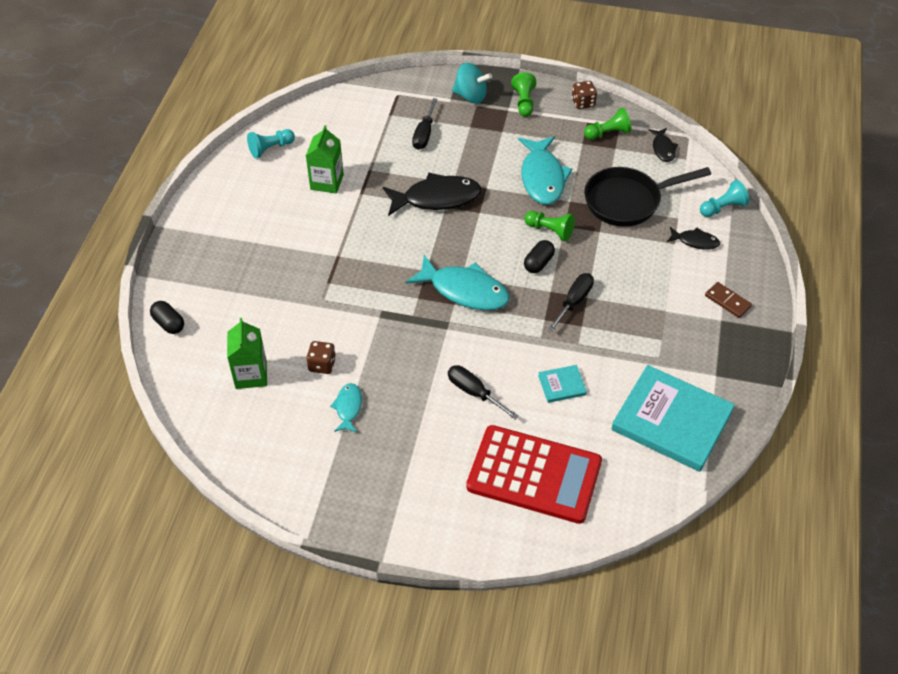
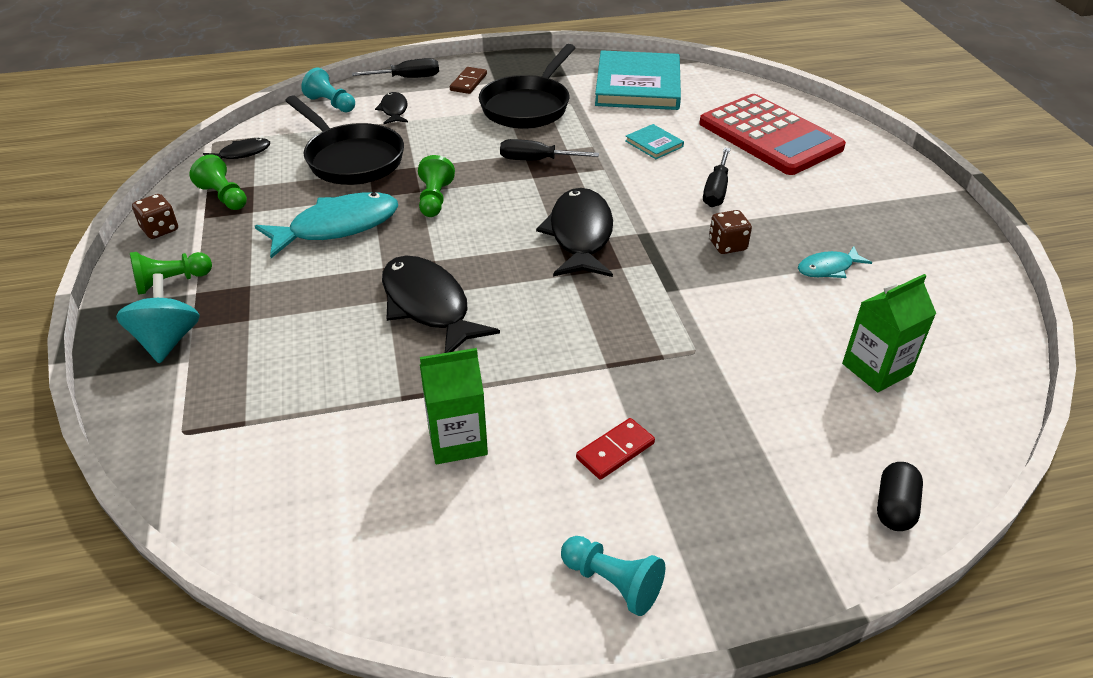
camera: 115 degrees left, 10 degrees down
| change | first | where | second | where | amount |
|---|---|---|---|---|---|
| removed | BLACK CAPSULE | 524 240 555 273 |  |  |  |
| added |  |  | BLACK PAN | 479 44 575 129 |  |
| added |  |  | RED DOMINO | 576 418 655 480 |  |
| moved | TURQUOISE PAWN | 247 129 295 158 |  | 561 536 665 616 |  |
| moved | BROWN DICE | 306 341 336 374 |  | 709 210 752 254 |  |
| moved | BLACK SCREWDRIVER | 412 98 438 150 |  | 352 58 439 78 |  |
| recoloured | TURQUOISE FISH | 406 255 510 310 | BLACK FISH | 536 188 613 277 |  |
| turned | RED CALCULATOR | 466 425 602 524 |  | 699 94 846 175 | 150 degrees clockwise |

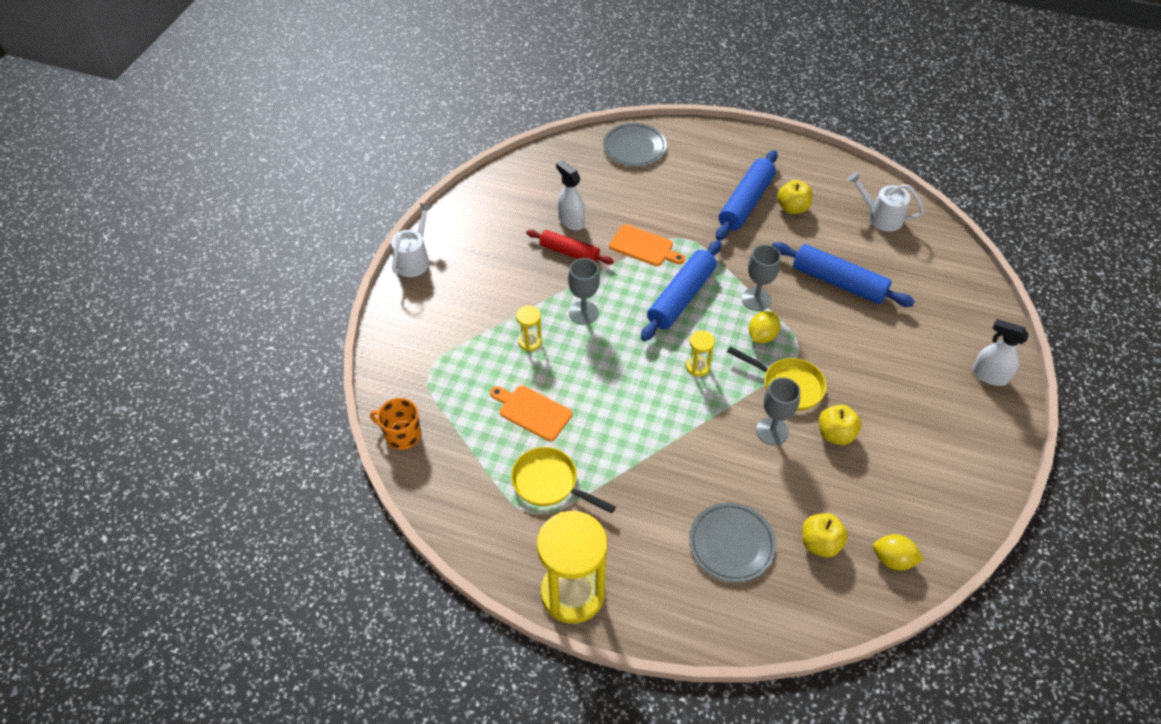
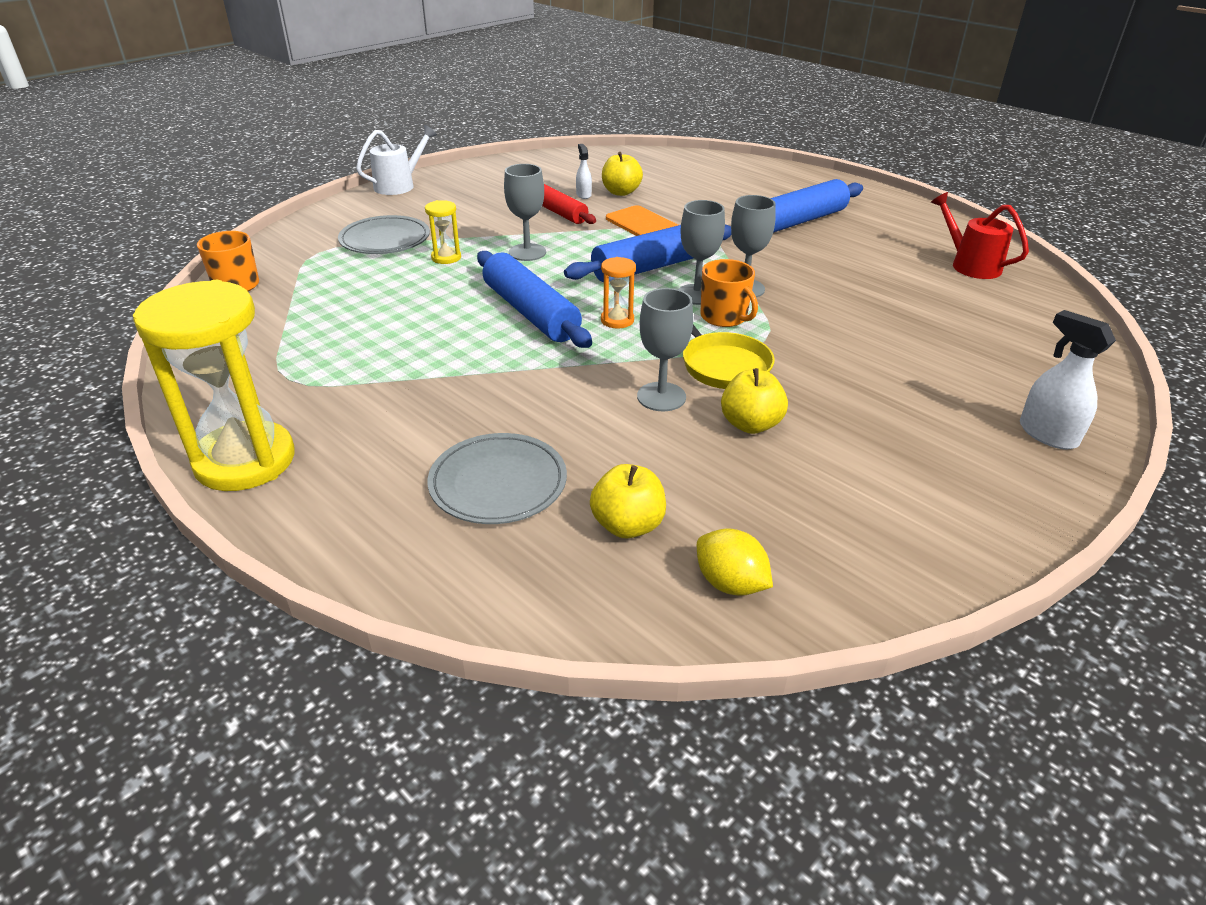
camera: 25 degrees right, 15 degrees down
| change | first | where | second | where | amount |
|---|---|---|---|---|---|
| removed | ORANGE CUTTING BOARD | 490 386 572 441 |  |  |  |
| removed | YELLOW PAN | 511 447 616 513 |  |  |  |
| added |  |  | GREY GOBLET | 678 200 725 305 |  |
| moved | GREY PLATE | 603 123 667 166 |  | 338 215 430 254 |  |
| moved | BLUE ROLLING PIN | 772 242 915 307 |  | 477 251 592 348 |  |
| moved | YELLOW APPLE | 777 180 813 214 |  | 602 152 643 196 |  |
| replaced | YELLOW LEMON | 749 311 780 343 | ORANGE MUG | 700 259 758 327 |  |
| recoloured | YELLOW HOURGLASS | 686 331 715 377 | ORANGE HOURGLASS | 601 257 636 328 |  |
| recoloured | WHITE WATERING CAN | 847 172 924 231 | RED WATERING CAN | 931 192 1029 279 |  |
| resized | WHITE SPRAY BOTTLE | 556 161 585 230 |  | 576 144 592 199 | x0.60 |

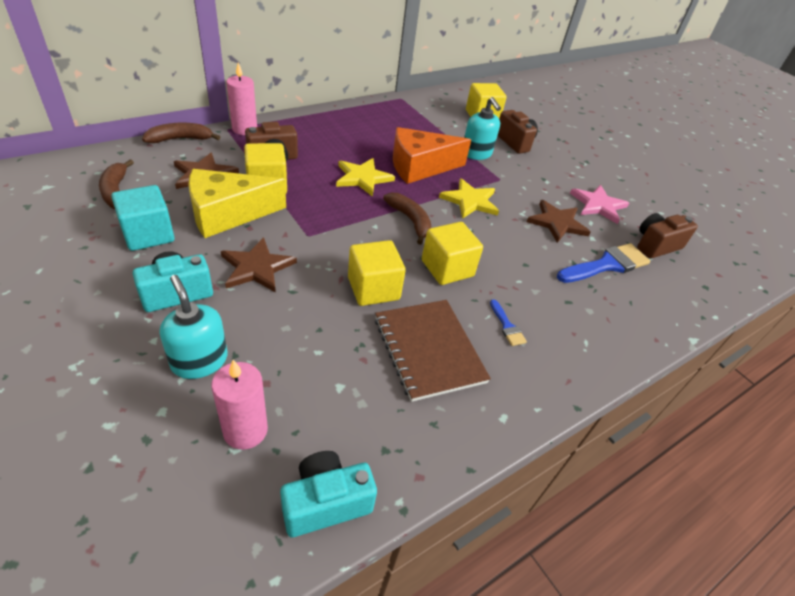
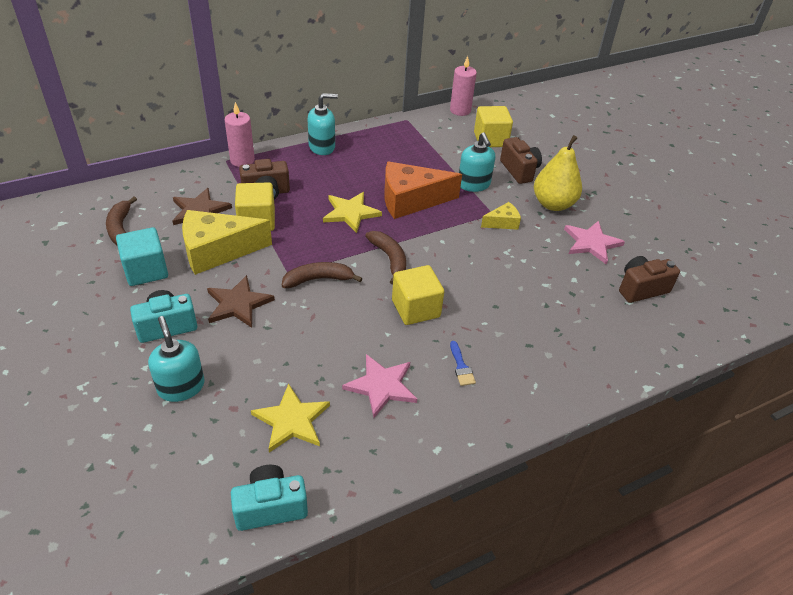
camera: 10 degrees right, 0 degrees up
| change | first | where | second | where | amount |
|---|---|---|---|---|---|
| removed | YELLOW CUBE | 348 240 406 306 |  |  |  |
| removed | BROWN STAR | 527 200 590 243 |  |  |  |
| removed | BLUE BRUSH | 557 243 650 283 |  |  |  |
| added |  |  | TURQUOISE SOAP DISPENSER | 308 93 338 155 |  |
| added |  |  | YELLOW CHEESE | 481 202 521 230 |  |
| added |  |  | YELLOW PEAR | 534 135 582 211 |  |
| moved | BROWN BANANA | 142 122 220 143 |  | 282 262 363 288 |  |
| moved | PINK CANDLE | 211 360 268 450 |  | 450 56 477 116 |  |
| moved | YELLOW STAR | 439 178 499 219 |  | 251 383 330 453 |  |
| replaced | BROWN NOTEBOOK | 375 300 491 402 | PINK STAR | 342 354 417 418 |  |

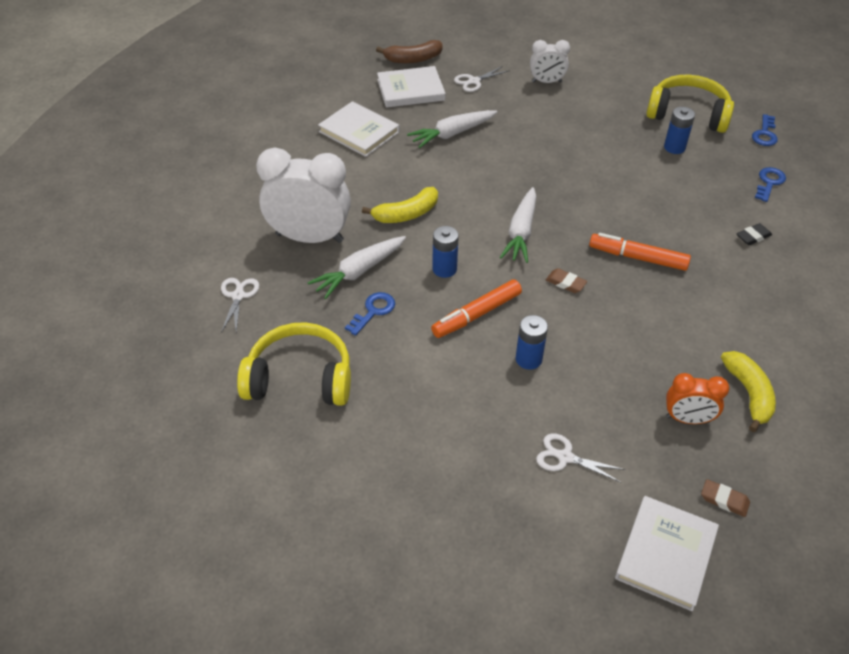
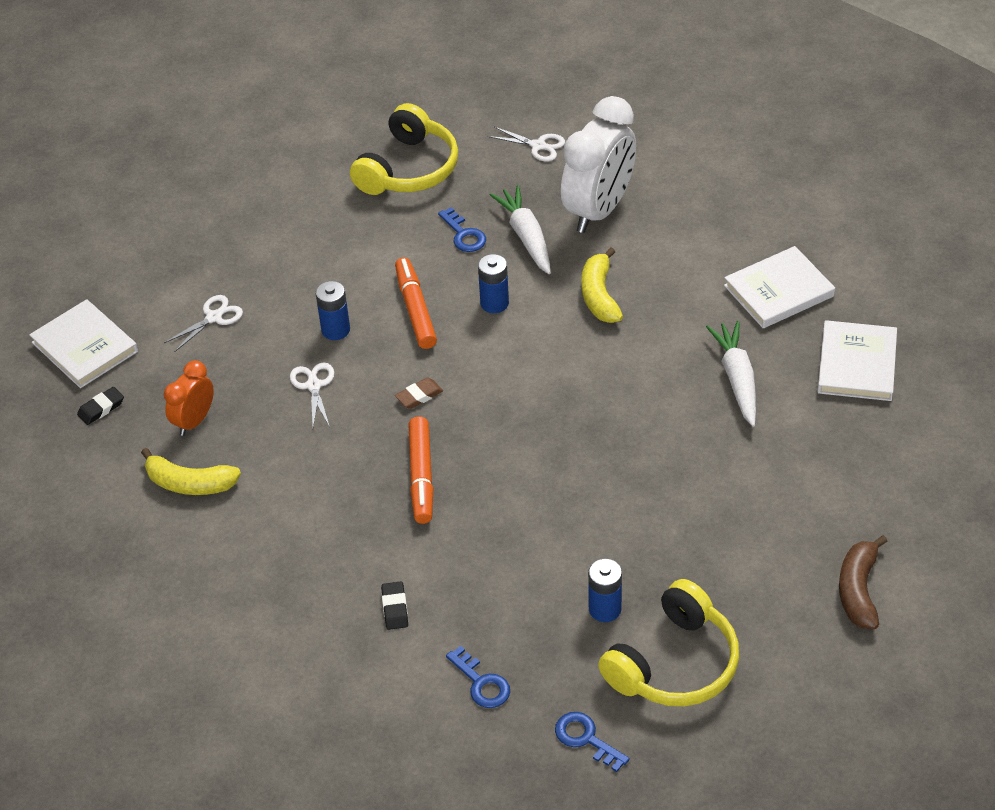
camera: 115 degrees right, 0 degrees up
| change | first | where | second | where | amount |
|---|---|---|---|---|---|
| removed | WHITE CARROT | 500 187 536 263 |  |  |  |
| removed | WHITE CLOCK | 530 40 570 83 |  |  |  |
| moved | BROWN BANANA | 376 40 443 63 |  | 839 535 888 629 |  |
| moved | WHITE SCISSORS | 454 66 510 92 |  | 290 363 334 427 |  |
| recoloured | BROWN ERASER | 701 479 750 517 | BLACK ERASER | 77 387 124 425 |  |
| turned | ORANGE MARKER | 589 233 691 271 |  | 408 416 433 524 | 135 degrees clockwise |

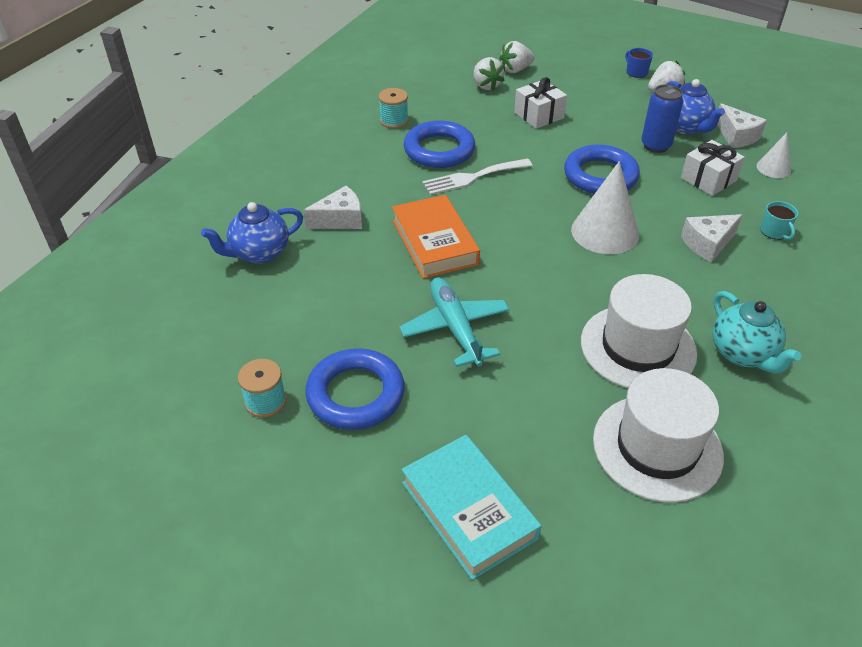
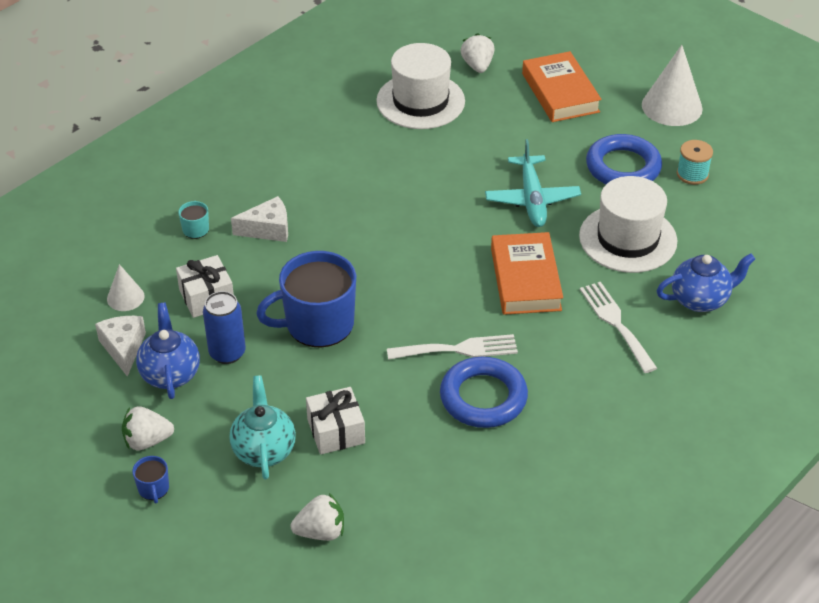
camera: 165 degrees left, 0 degrees up
| change | first | where | second | where | amount |
|---|---|---|---|---|---|
| removed | TURQUOISE SPOOL | 378 88 409 129 |  |  |  |
| moved | WHITE STRAWBERRY | 474 57 505 91 |  | 461 33 495 73 |  |
| moved | WHITE CONE | 571 161 639 254 |  | 642 45 703 126 |  |
| moved | WHITE HAT | 581 274 697 388 |  | 579 176 677 273 |  |
| moved | TURQUOISE TEAPOT | 713 291 801 373 |  | 229 375 296 479 |  |
| replaced | WHITE CHEESE | 303 186 362 229 | WHITE FORK | 580 282 657 373 |  |
| replaced | BLUE RING | 564 145 640 194 | BLUE MUG | 256 251 356 347 |  |
| recoloured | TURQUOISE BOOK | 401 435 541 580 | ORANGE BOOK | 522 51 602 122 |  |

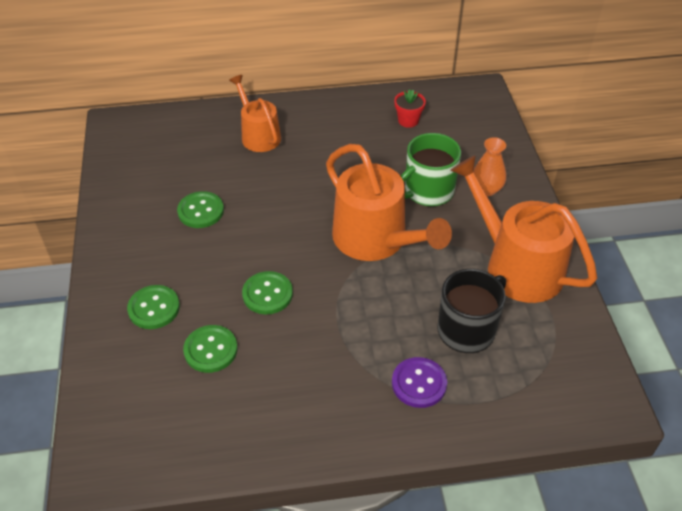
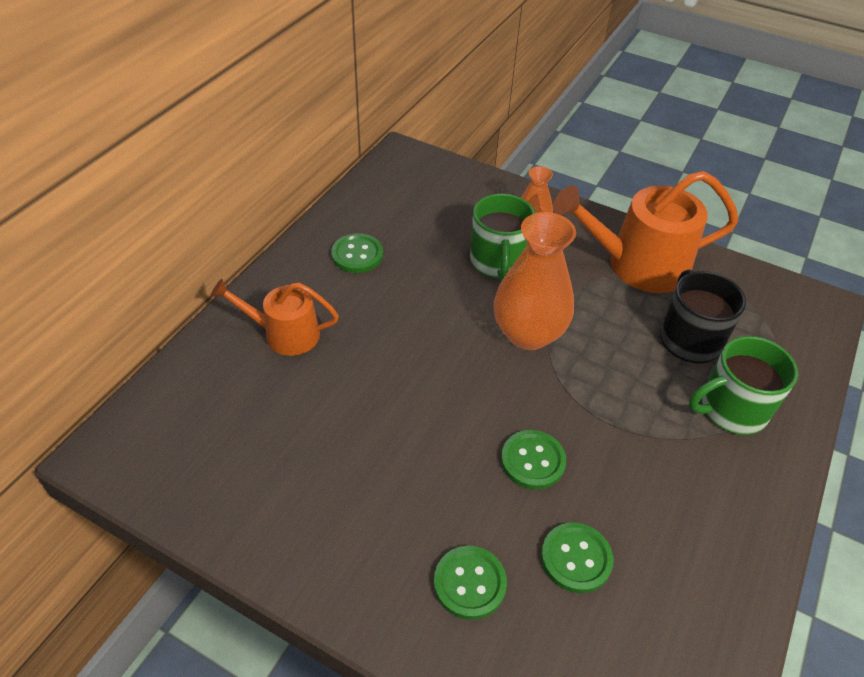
camera: 55 degrees left, 0 degrees up
| change | first | where | second | where | amount |
|---|---|---|---|---|---|
| removed | RED FLOWER POT | 394 89 426 128 |  |  |  |
| moved | GREEN BUTTON | 177 191 224 228 |  | 331 233 383 273 |  |
| replaced | ORANGE WATERING CAN | 326 144 452 261 | ORANGE VASE | 494 212 576 350 |  |
| replaced | PURPLE BUTTON | 392 357 447 408 | GREEN MUG | 689 336 798 435 |  |

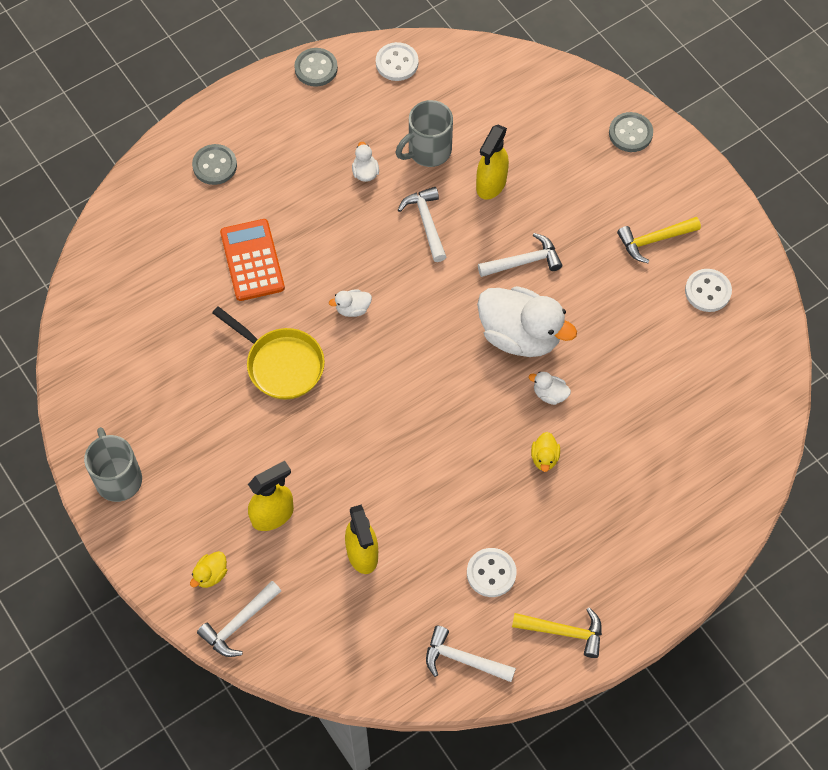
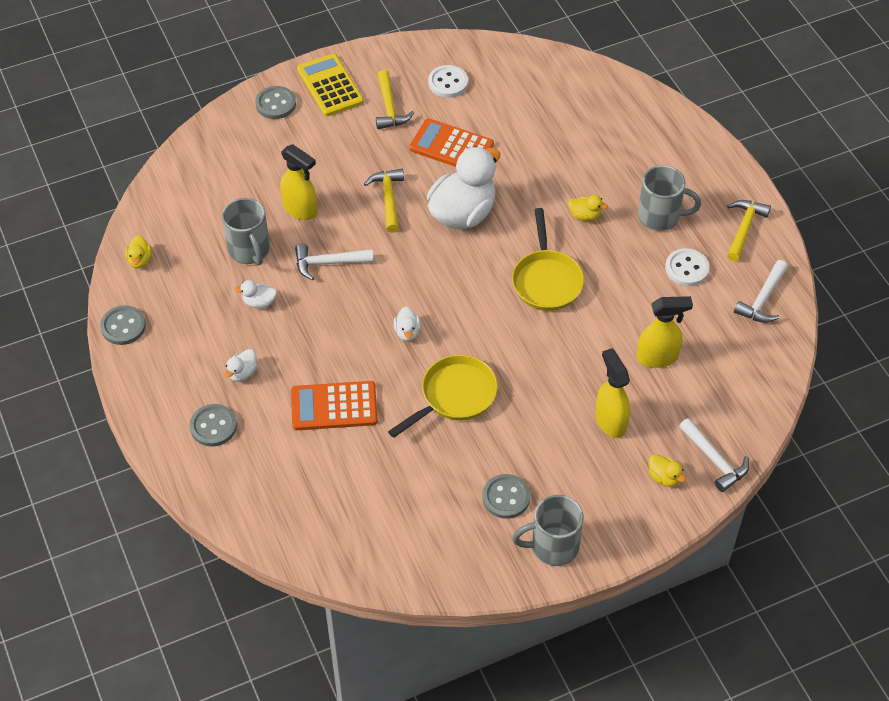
camera: 80 degrees left, 10 degrees down
| change | first | where | second | where | amount |
|---|---|---|---|---|---|
| added |  |  | YELLOW CALCULATOR | 297 54 364 116 |  |
| added |  |  | ORANGE CALCULATOR | 409 118 494 167 |  |
| added |  |  | GREY BUTTON | 482 474 530 519 |  |
| added |  |  | YELLOW PAN | 512 208 584 311 |  |
| added |  |  | GREY MUG | 638 165 701 231 |  |
| moved | WHITE DUCK | 529 372 571 405 |  | 225 349 258 382 |  |
| replaced | WHITE BUTTON | 376 42 419 81 | YELLOW DUCK | 125 235 152 269 |  |
| recoloured | WHITE HAMMER | 478 233 562 277 | YELLOW HAMMER | 364 169 404 233 |  |

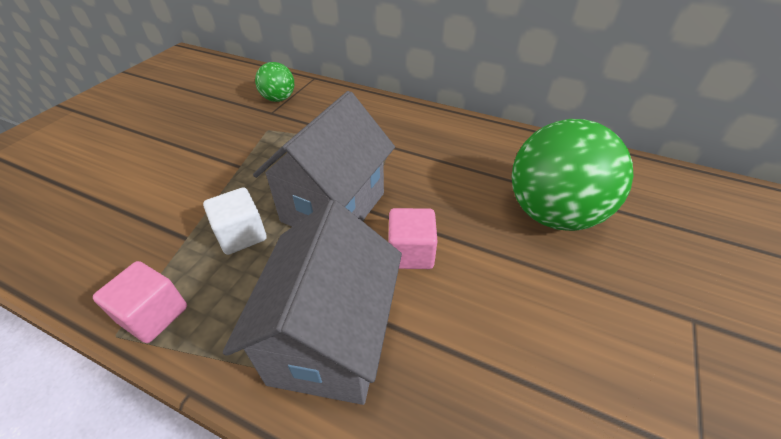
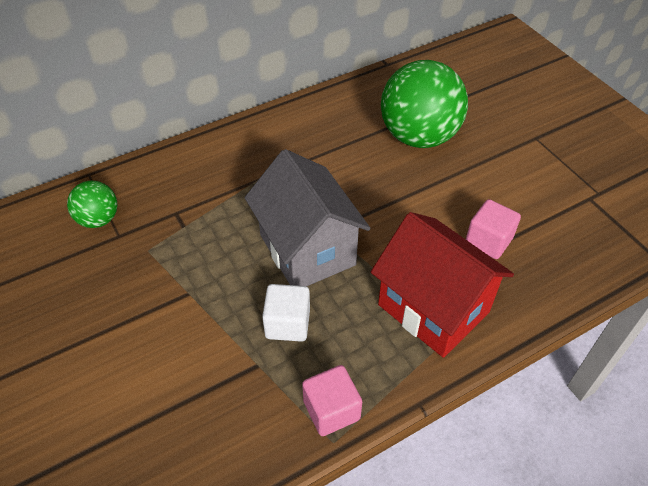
camera: 55 degrees left, 5 degrees up
| change | first | where | second | where | amount |
|---|---|---|---|---|---|
| moved | PINK CUBE | 388 208 437 269 |  | 466 199 521 259 |  |
| recoloured | GREY HOUSE | 223 200 402 405 | RED HOUSE | 371 212 514 358 |  |

